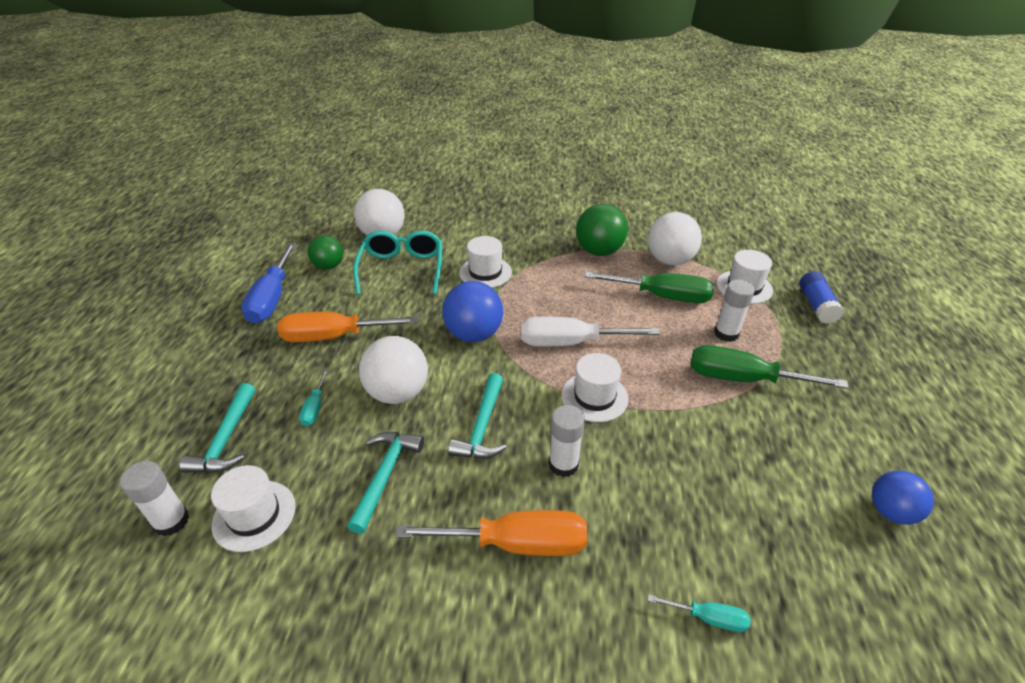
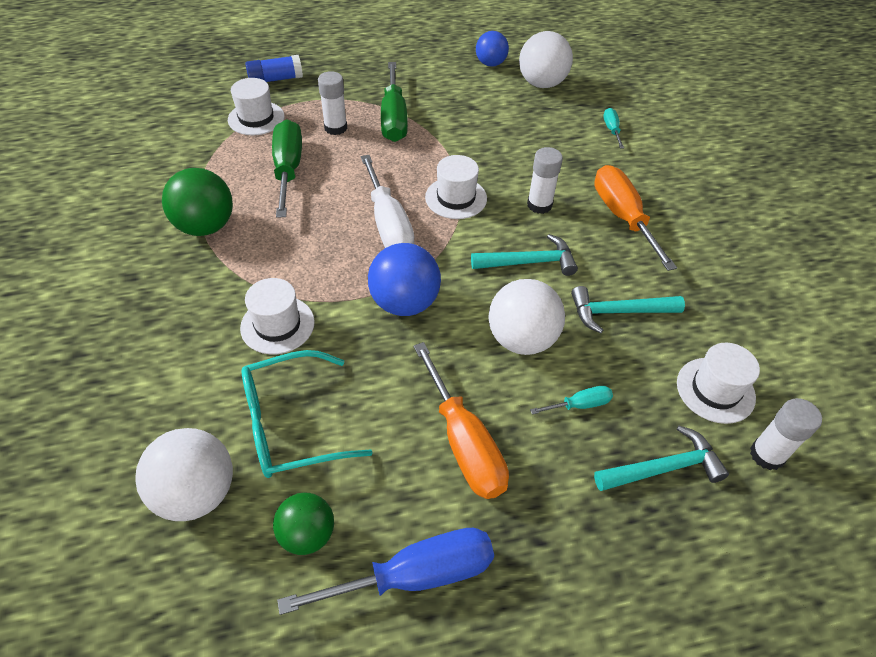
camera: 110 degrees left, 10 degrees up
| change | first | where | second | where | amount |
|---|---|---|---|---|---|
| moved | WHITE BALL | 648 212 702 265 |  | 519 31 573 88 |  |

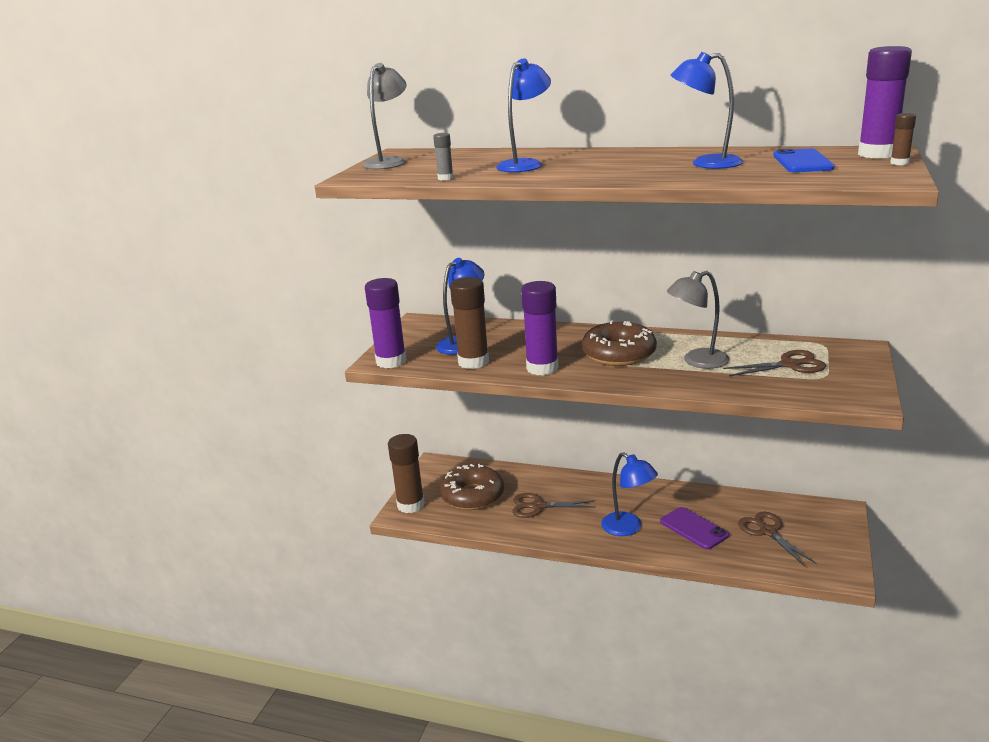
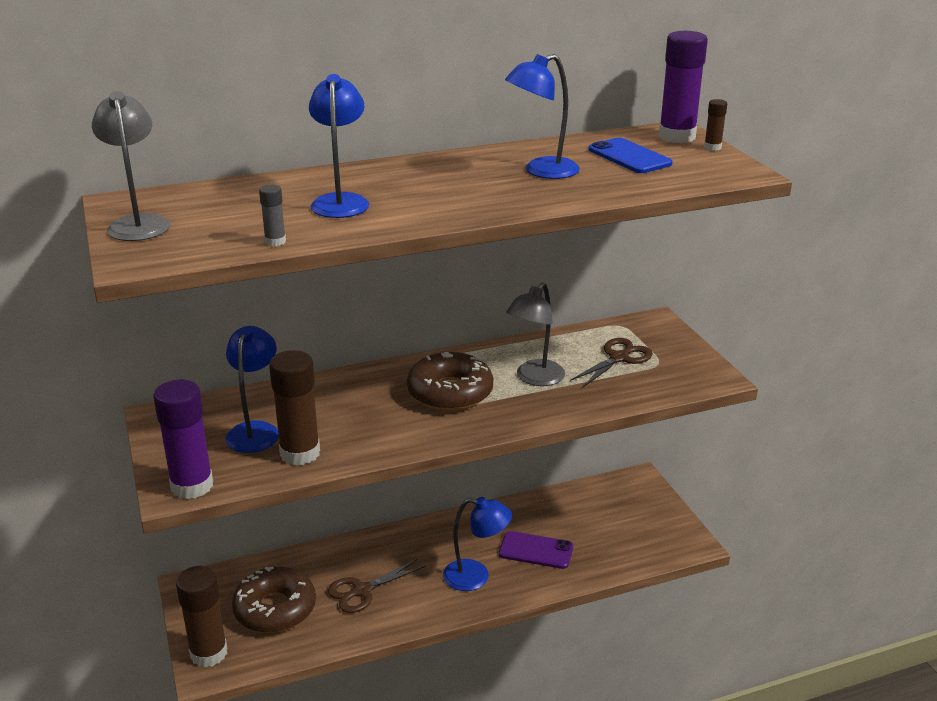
camera: 40 degrees left, 5 degrees up
| change | first | where | second | where | amount |
|---|---|---|---|---|---|
| removed | PURPLE GLUE STICK | 521 281 559 376 |  |  |  |
| removed | BROWN SCISSORS | 738 512 816 567 |  |  |  |

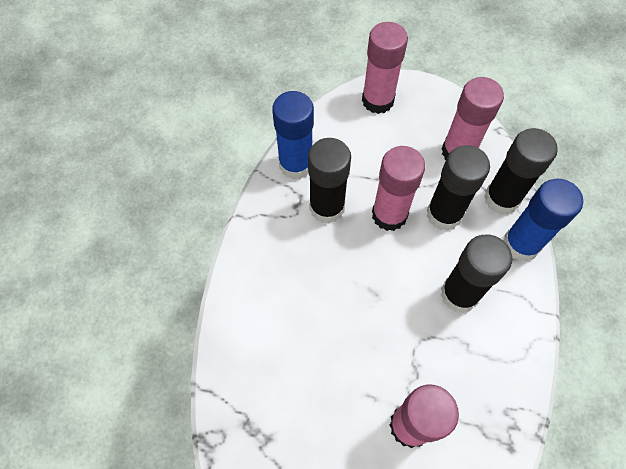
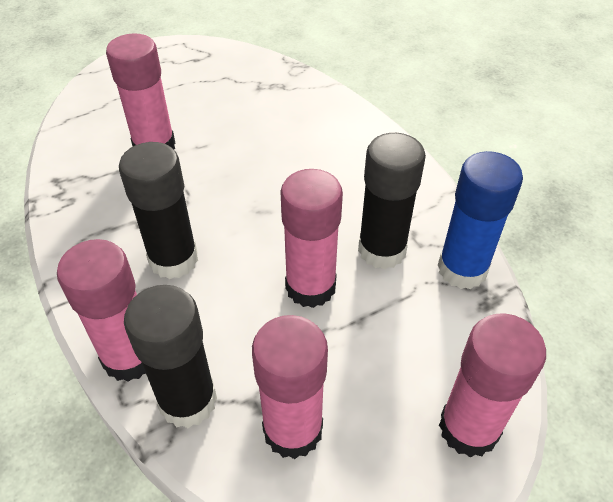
camera: 140 degrees right, 15 degrees down
| change | first | where | second | where | amount |
|---|---|---|---|---|---|
| removed | BLACK GLUE STICK | 427 145 490 231 |  |  |  |
| recoloured | BLUE GLUE STICK | 503 178 583 261 | PINK GLUE STICK | 57 239 146 382 |  |

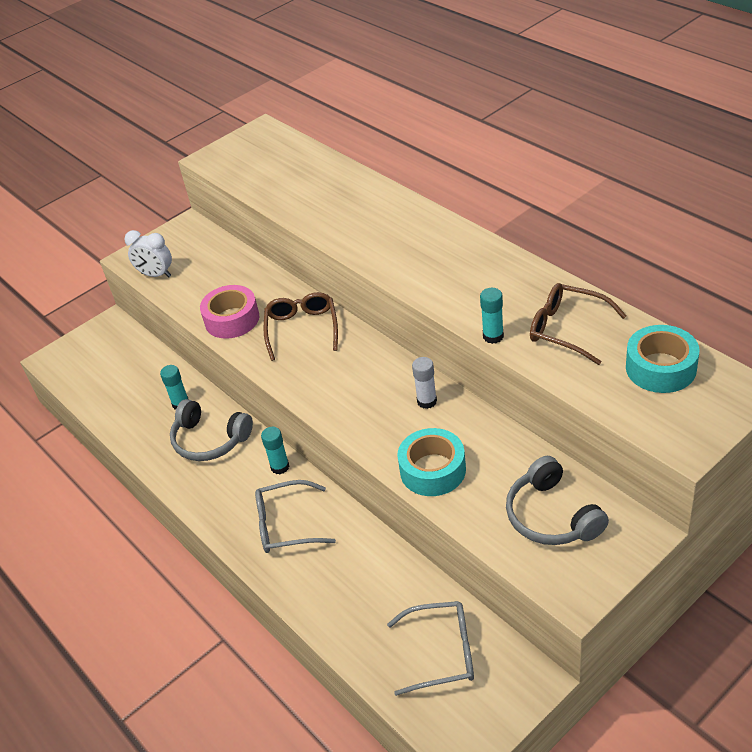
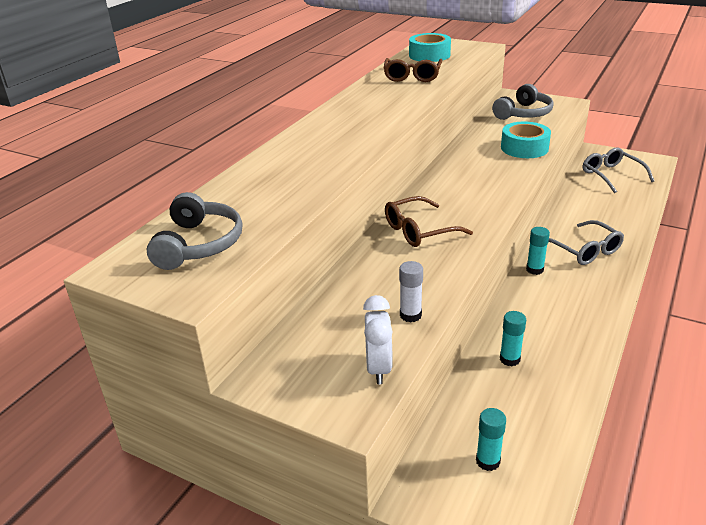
camera: 115 degrees left, 10 degrees down
| change | first | where | second | where | amount |
|---|---|---|---|---|---|
| removed | PINK TAPE | 200 285 259 339 |  |  |  |
| moved | GREY HEADPHONES | 170 399 253 461 |  | 146 192 242 270 |  |
| moved | WHITE GLUE STICK | 412 357 437 409 |  | 399 261 423 322 |  |
| moved | TURQUOISE GLUE STICK | 480 288 504 344 |  | 476 408 506 471 |  |

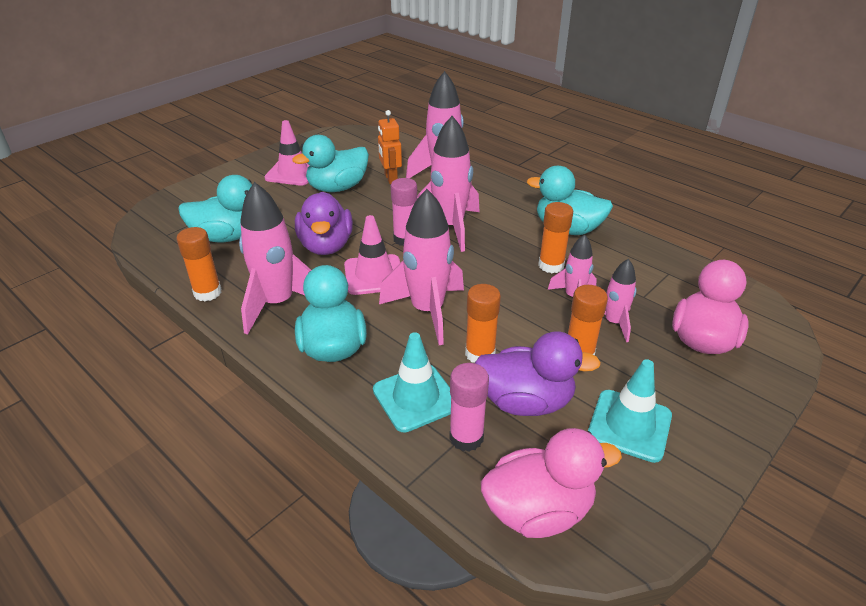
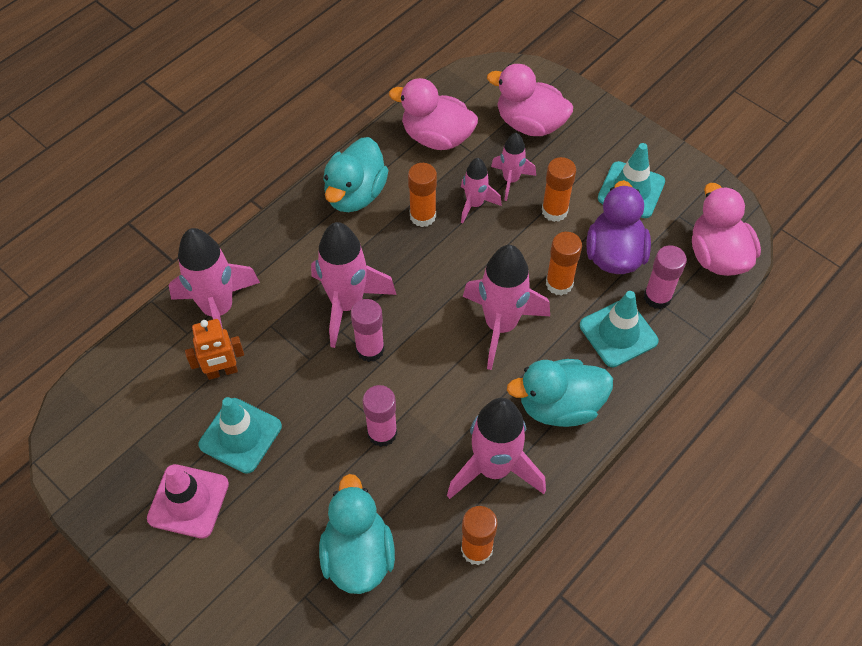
camera: 90 degrees left, 20 degrees up
| change | first | where | second | where | amount |
|---|---|---|---|---|---|
| removed | PINK TRAFFIC CONE | 344 215 400 295 |  |  |  |
| added |  |  | PINK DUCK | 389 78 478 150 |  |
| replaced | TURQUOISE DUCK | 292 135 369 192 | TURQUOISE TRAFFIC CONE | 198 397 282 474 |  |
| replaced | PURPLE DUCK | 295 192 353 255 | PINK GLUE STICK | 363 385 397 447 |  |

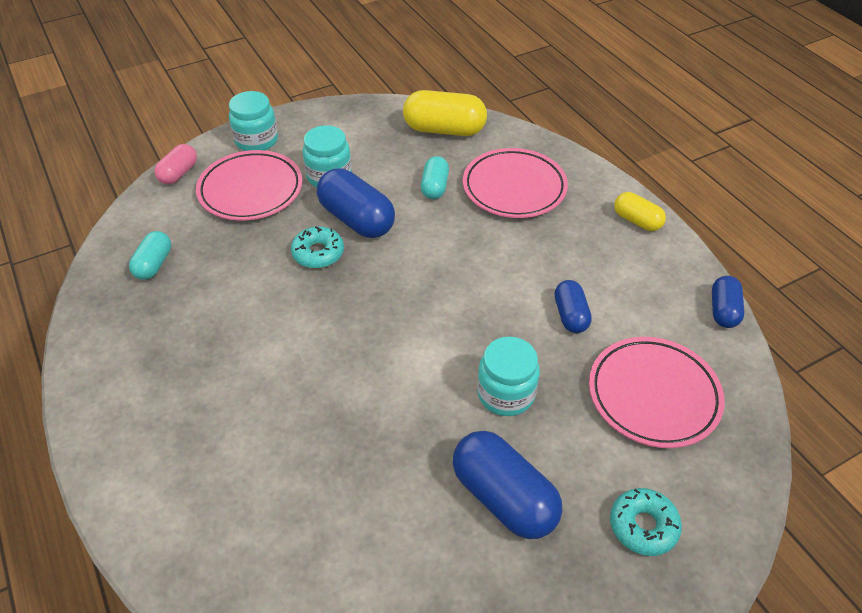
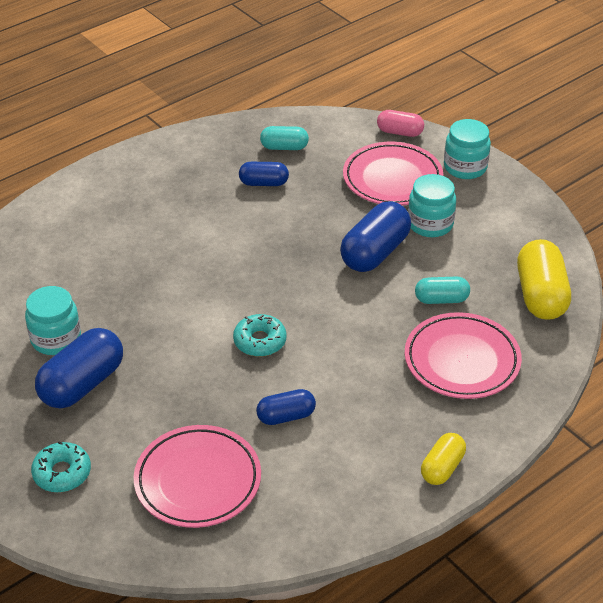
camera: 80 degrees right, 5 degrees down
| change | first | where | second | where | amount |
|---|---|---|---|---|---|
| moved | TURQUOISE DONUT | 291 226 344 268 |  | 233 314 287 357 |  |
| moved | TURQUOISE JAR | 477 337 540 416 |  | 25 286 81 355 |  |
| moved | BLUE CAPSULE | 712 276 744 328 |  | 239 162 289 186 |  |

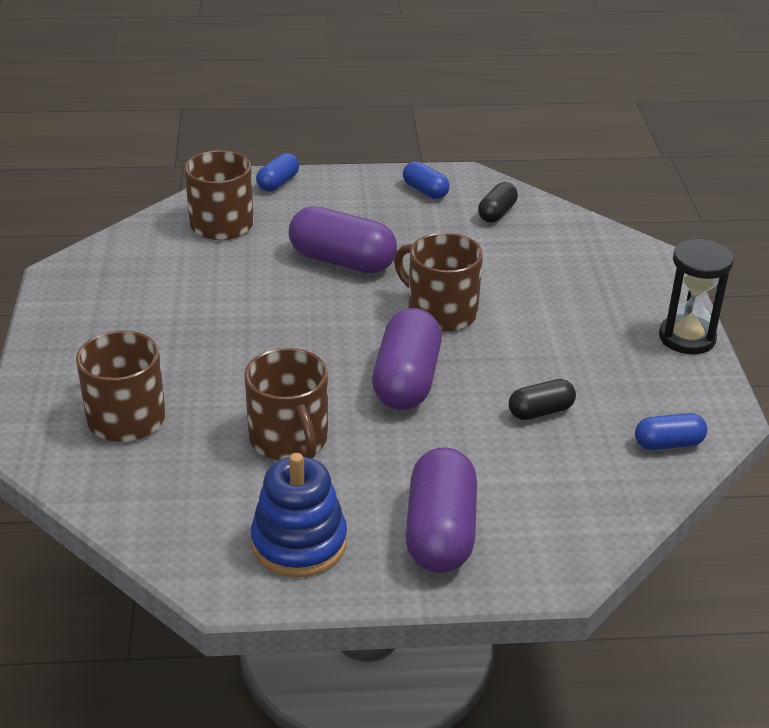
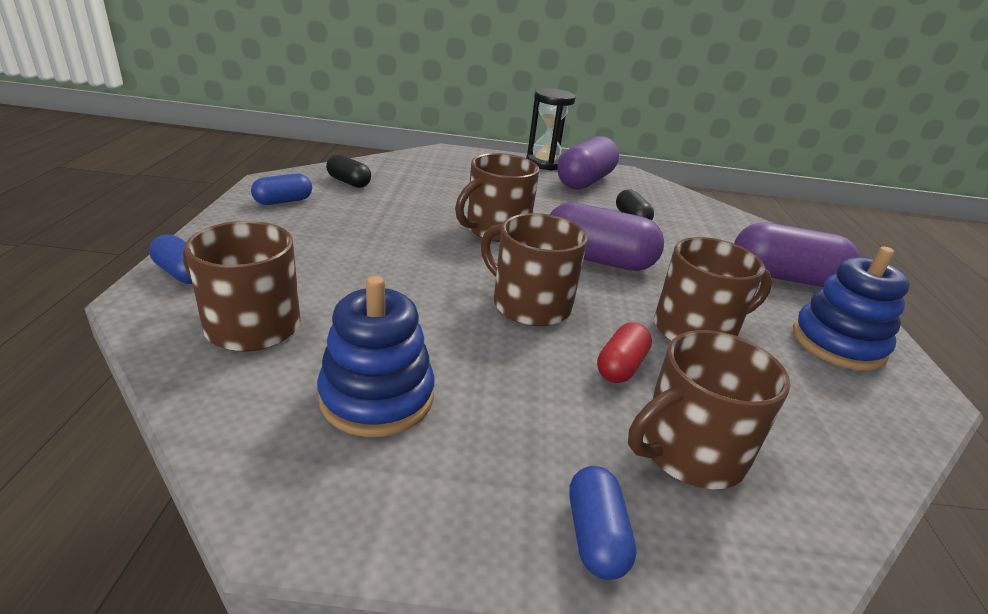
camera: 85 degrees left, 5 degrees down
| change | first | where | second | where | amount |
|---|---|---|---|---|---|
| added |  |  | BLUE STACKING TOY | 317 276 435 437 |  |
| added |  |  | BROWN MUG | 481 213 587 326 |  |
| added |  |  | RED CAPSULE | 597 322 652 383 |  |
| moved | PURPLE CAPSULE | 289 206 397 273 |  | 557 136 619 190 |  |
| moved | BLUE CAPSULE | 635 413 707 450 |  | 569 466 636 580 |  |

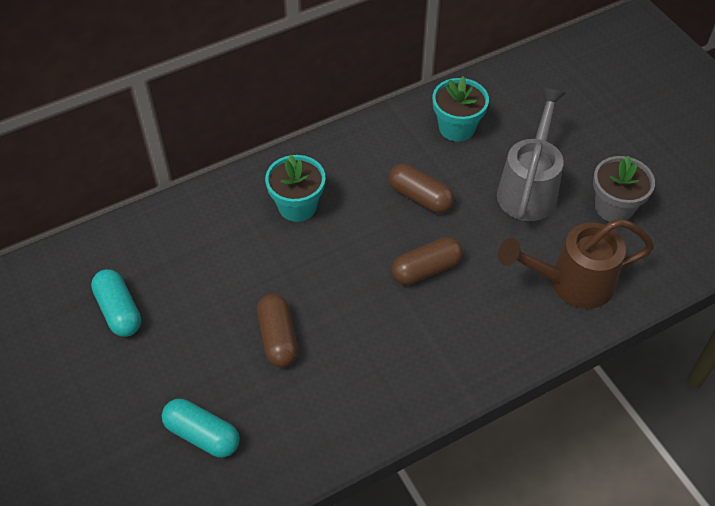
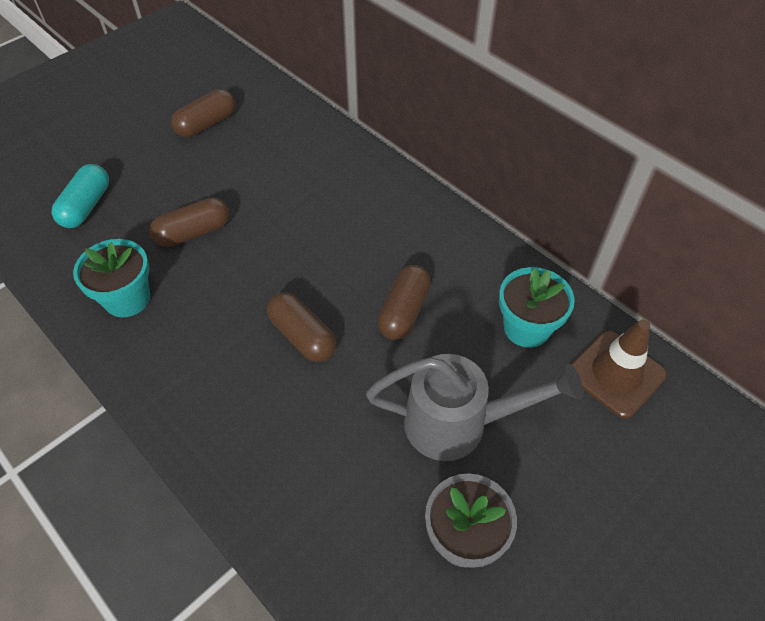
camera: 75 degrees right, 0 degrees up
| change | first | where | second | where | amount |
|---|---|---|---|---|---|
| removed | BROWN WATERING CAN | 498 219 654 309 |  |  |  |
| added |  |  | BROWN TRAFFIC CONE | 571 320 667 418 |  |
| moved | TURQUOISE FLOWER POT | 265 155 325 222 |  | 73 239 150 317 |  |
| recoloured | TURQUOISE CAPSULE | 91 269 141 337 | BROWN CAPSULE | 171 89 235 137 |  |

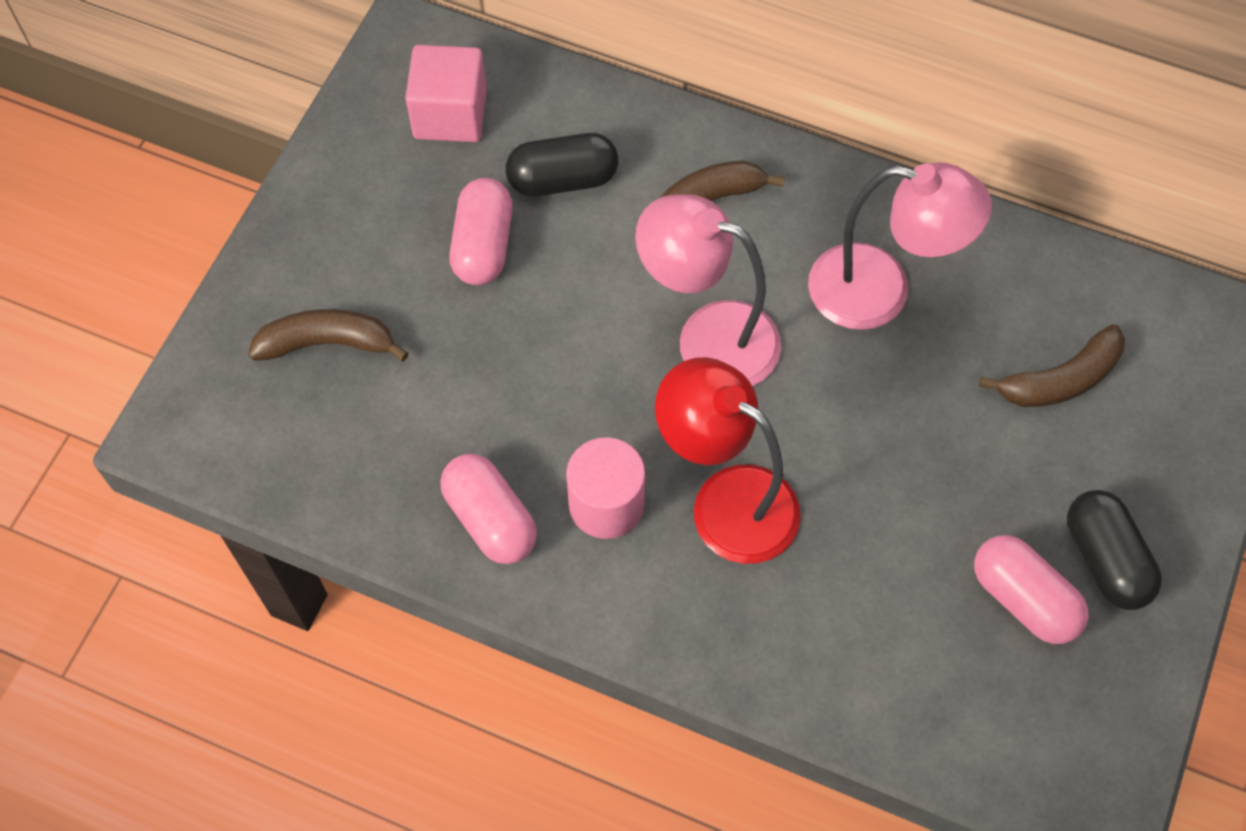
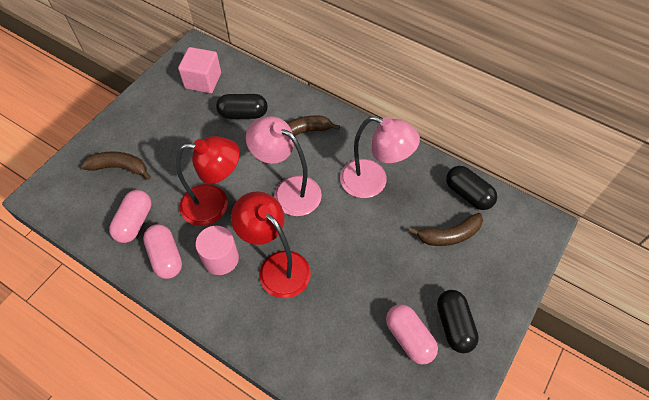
camera: 10 degrees right, 5 degrees down
| change | first | where | second | where | amount |
|---|---|---|---|---|---|
| added |  |  | RED LAMP | 176 136 240 226 |  |
| added |  |  | BLACK CAPSULE | 446 166 497 210 |  |
| moved | PINK CAPSULE | 449 178 513 285 |  | 109 190 152 243 |  |

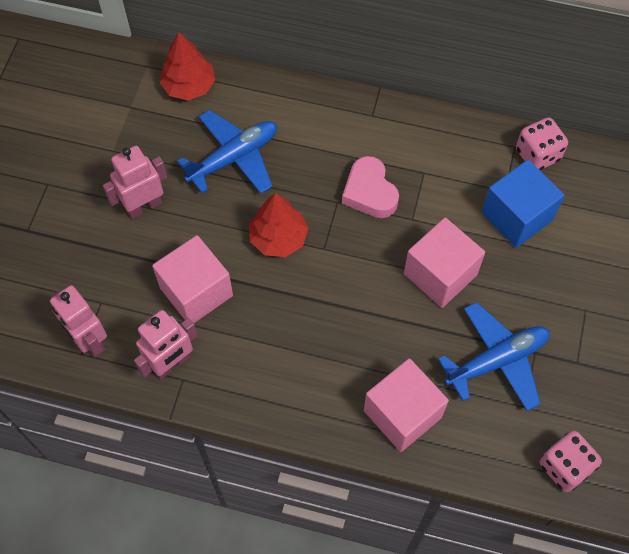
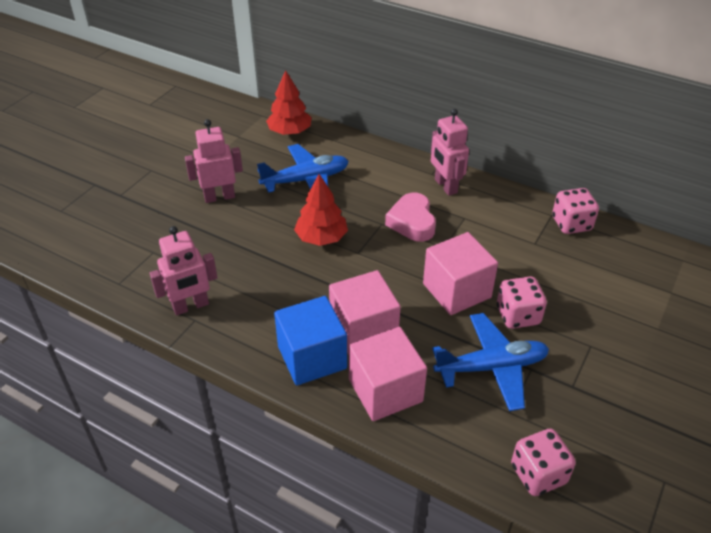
camera: 15 degrees right, 20 degrees down
| change | first | where | second | where | amount |
|---|---|---|---|---|---|
| added |  |  | PINK DICE | 497 277 547 329 |  |
| moved | PINK ROBOT | 50 285 107 357 |  | 431 109 469 196 |  |
| moved | PINK CUBE | 152 235 233 323 |  | 329 270 400 355 |  |
| moved | BLUE CUBE | 482 160 565 248 |  | 274 296 347 385 |  |

